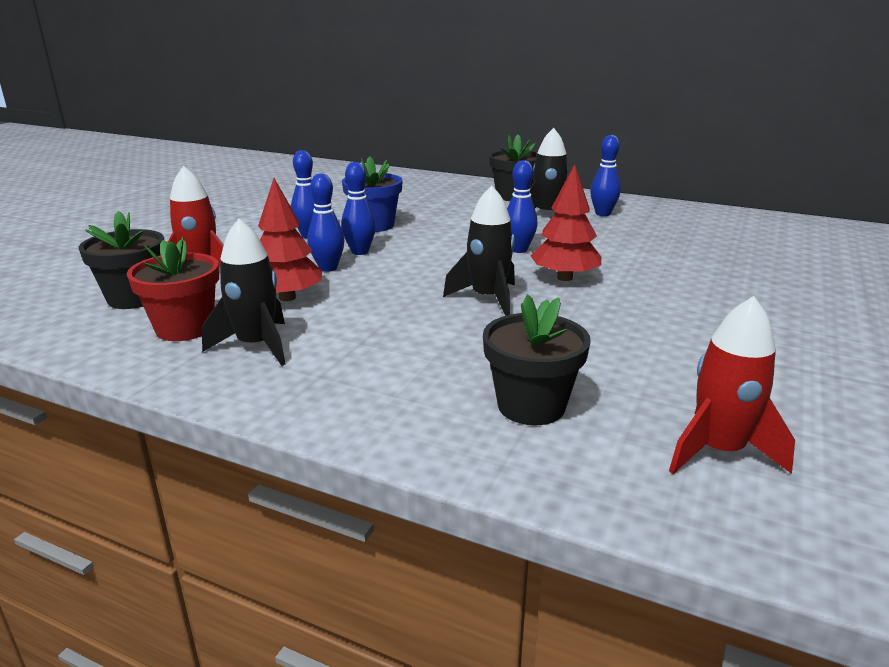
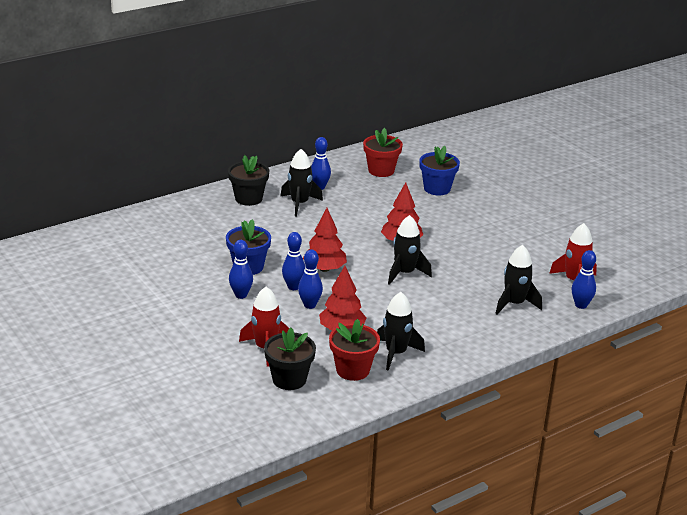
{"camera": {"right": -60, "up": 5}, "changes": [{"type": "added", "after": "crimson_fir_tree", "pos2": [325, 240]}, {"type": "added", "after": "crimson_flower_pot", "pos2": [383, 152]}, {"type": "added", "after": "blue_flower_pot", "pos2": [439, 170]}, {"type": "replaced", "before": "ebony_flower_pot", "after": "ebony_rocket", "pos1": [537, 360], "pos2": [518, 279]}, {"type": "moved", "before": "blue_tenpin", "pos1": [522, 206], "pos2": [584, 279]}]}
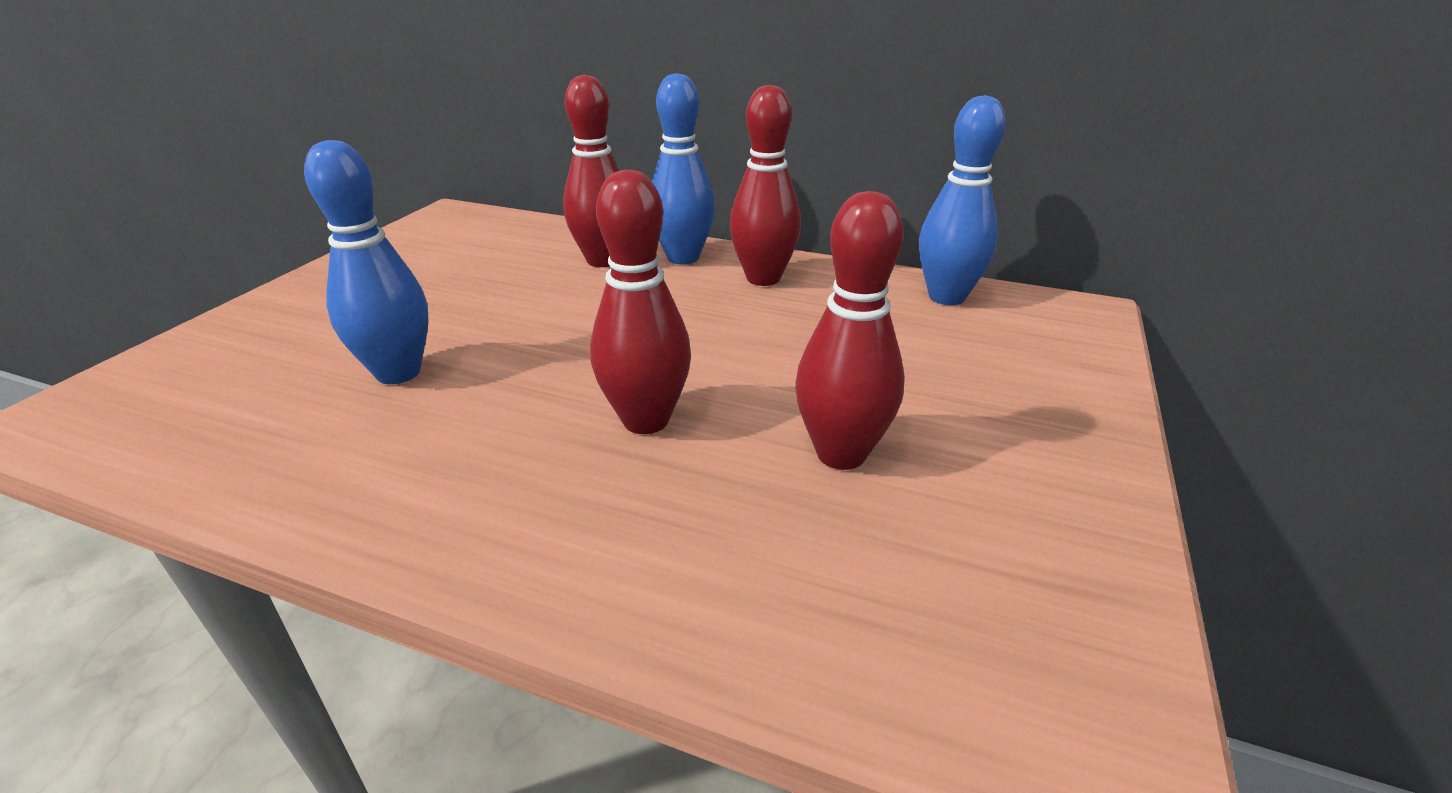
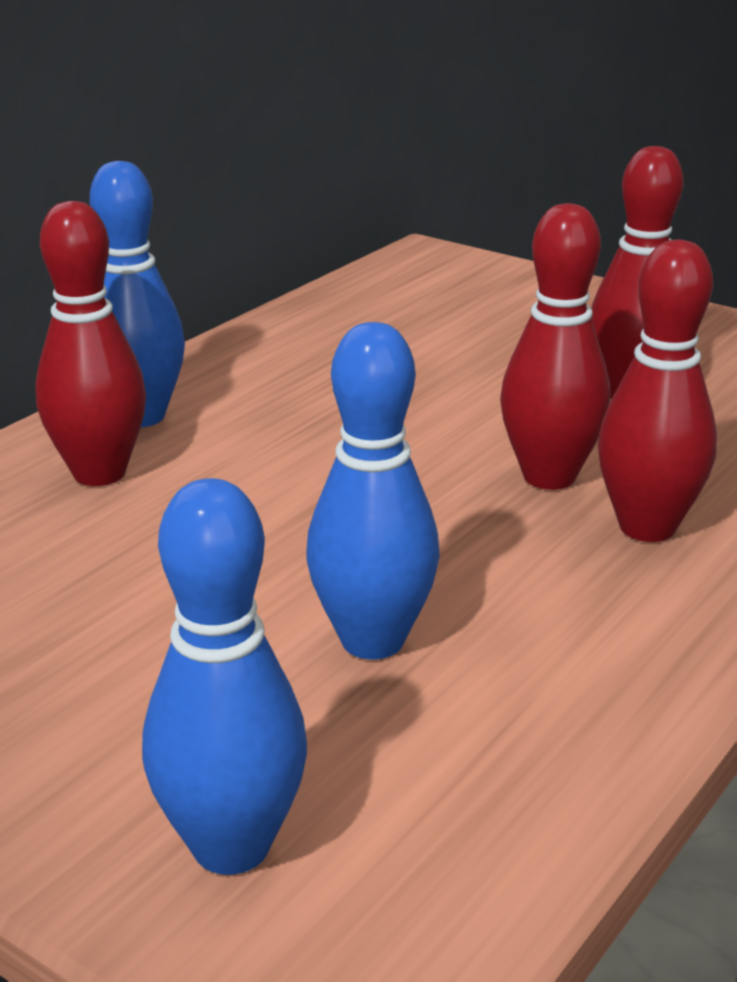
{"camera": {"right": -75, "up": -5}, "changes": [{"type": "moved", "before": "blue_tenpin", "pos1": [962, 200], "pos2": [224, 676]}, {"type": "moved", "before": "crimson_tenpin", "pos1": [765, 185], "pos2": [657, 391]}]}
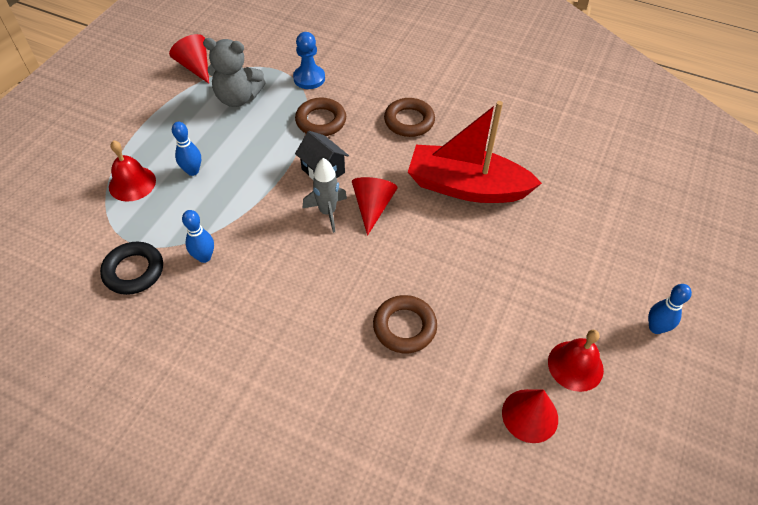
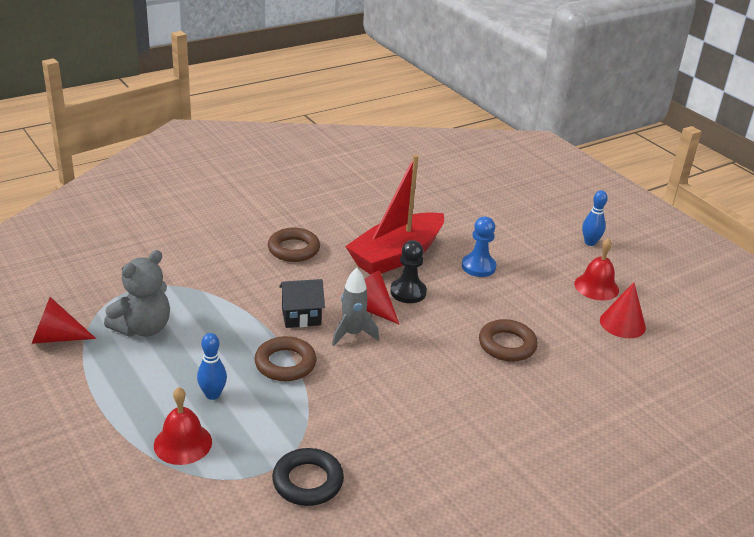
{"camera": {"right": -60, "up": -20}, "changes": [{"type": "moved", "before": "dark_brown_hoop", "pos1": [320, 117], "pos2": [285, 358]}, {"type": "added", "after": "ebony_game_pawn", "pos2": [408, 271]}, {"type": "moved", "before": "blue_game_pawn", "pos1": [309, 60], "pos2": [479, 247]}, {"type": "removed", "before": "blue_tenpin", "pos1": [198, 236]}]}
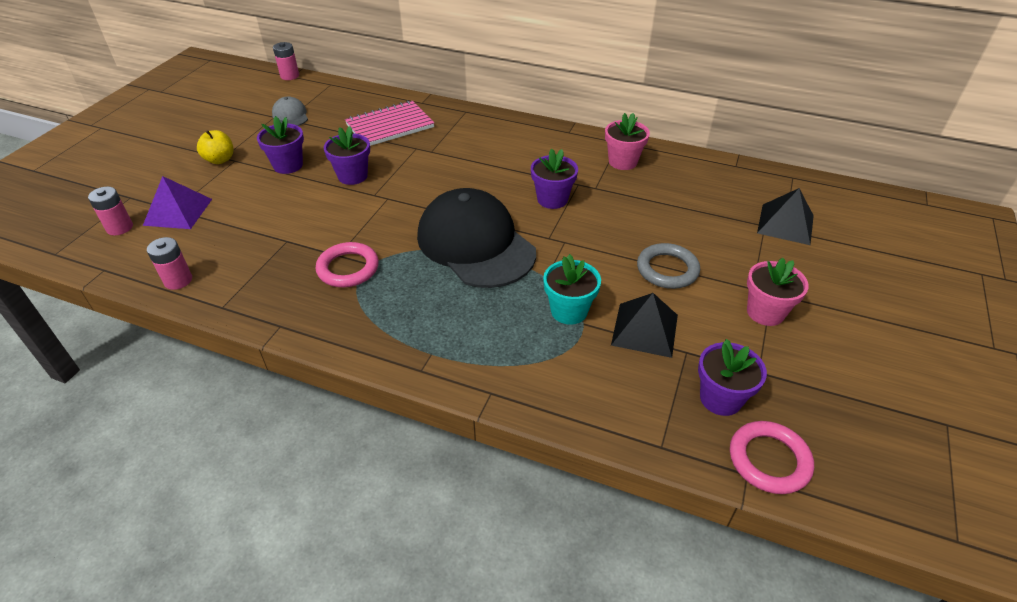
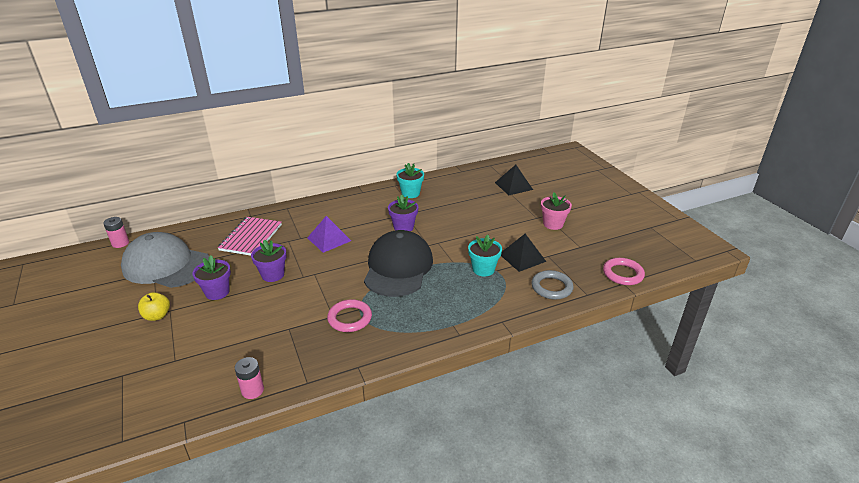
{"camera": {"right": -45, "up": -10}, "changes": [{"type": "resized", "before": "ash-grey_peaked_cap", "pos1": [290, 111], "pos2": [165, 260], "scale": 2.32}, {"type": "moved", "before": "purple_solid_pyramid", "pos1": [177, 202], "pos2": [329, 234]}, {"type": "turned", "before": "ebony_peaked_cap", "pos1": [476, 238], "pos2": [398, 263], "turn": 90}, {"type": "recoloured", "before": "rose-pink_flower_pot", "after": "turquoise_flower_pot", "pos1": [627, 141], "pos2": [410, 180]}, {"type": "moved", "before": "ash-grey_hoop", "pos1": [668, 266], "pos2": [552, 285]}, {"type": "removed", "before": "rose-pink_AA_battery", "pos1": [110, 211]}, {"type": "removed", "before": "purple_flower_pot", "pos1": [732, 377]}]}
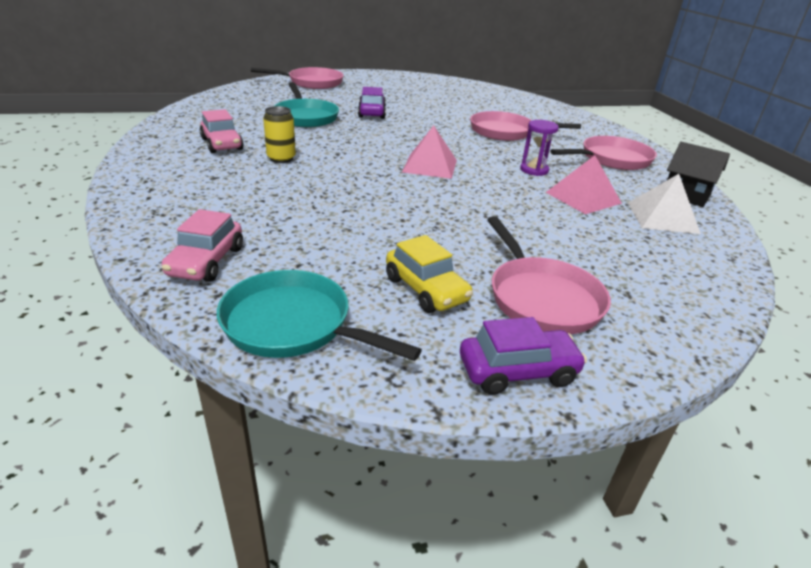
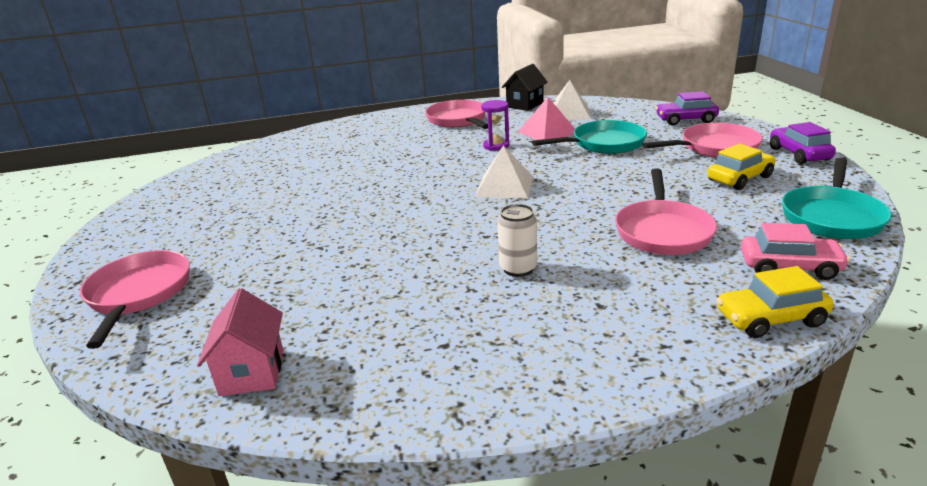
{"camera": {"right": -85, "up": -5}, "changes": [{"type": "added", "after": "rose-pink_toy_house", "pos2": [240, 342]}, {"type": "recoloured", "before": "rose-pink_solid_pyramid", "after": "white_solid_pyramid", "pos1": [429, 152], "pos2": [504, 172]}, {"type": "recoloured", "before": "yellow_tin", "after": "white_tin", "pos1": [279, 134], "pos2": [517, 240]}, {"type": "moved", "before": "turquoise_frying_pan", "pos1": [307, 105], "pos2": [589, 137]}, {"type": "moved", "before": "rose-pink_frying_pan", "pos1": [525, 126], "pos2": [666, 211]}, {"type": "moved", "before": "purple_car", "pos1": [372, 103], "pos2": [687, 108]}, {"type": "added", "after": "yellow_car", "pos2": [775, 302]}, {"type": "removed", "before": "rose-pink_car", "pos1": [221, 131]}]}
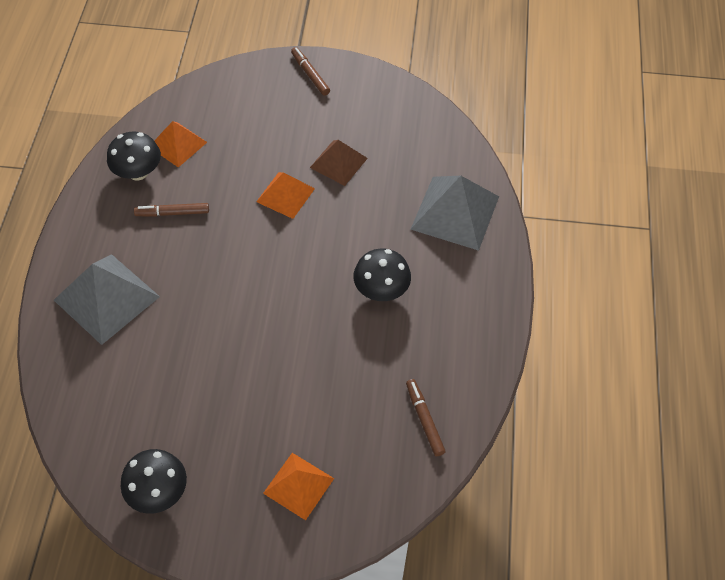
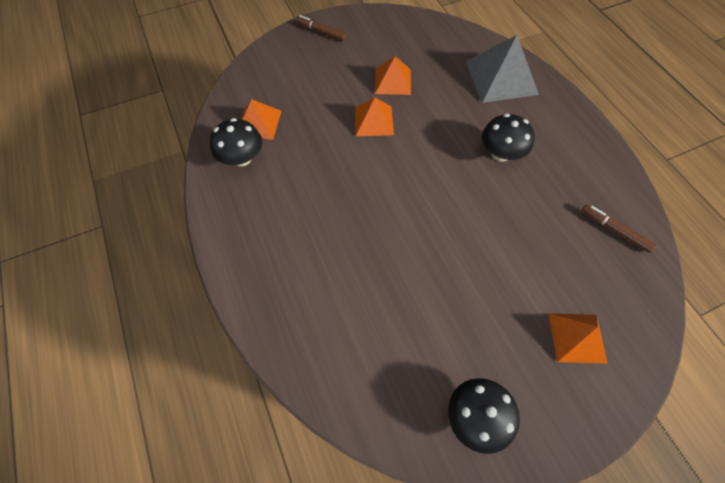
{"camera": {"right": -30, "up": 5}, "changes": [{"type": "recoloured", "before": "dark_brown_solid_pyramid", "after": "orange-coloured_solid_pyramid", "pos1": [339, 163], "pos2": [393, 75]}, {"type": "removed", "before": "ash-grey_solid_pyramid", "pos1": [107, 299]}, {"type": "removed", "before": "dark_brown_felt_pen", "pos1": [171, 210]}]}
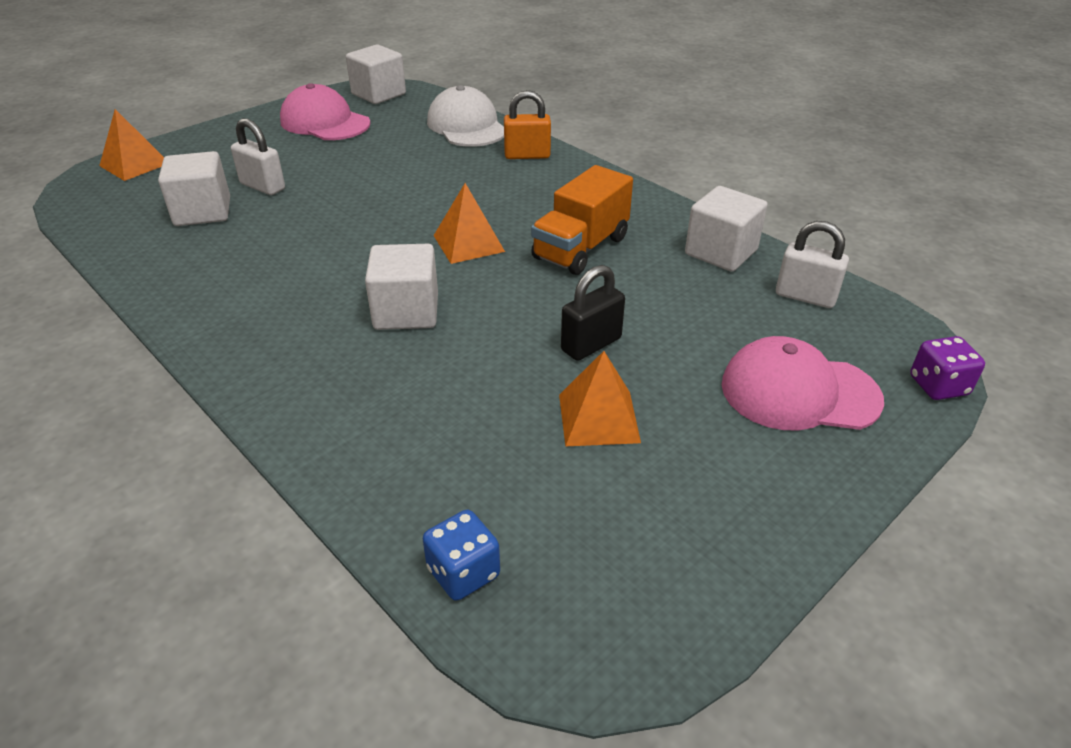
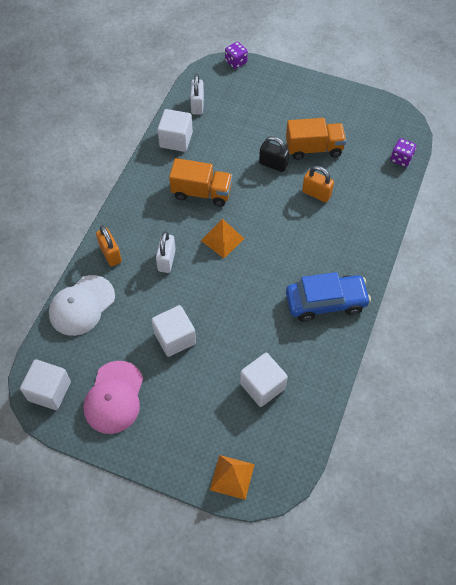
{"camera": {"right": -115, "up": 20}, "changes": [{"type": "moved", "before": "white_solid_cube", "pos1": [401, 287], "pos2": [174, 331]}, {"type": "moved", "before": "white_padlock", "pos1": [258, 156], "pos2": [166, 252]}, {"type": "replaced", "before": "orange-coloured_solid_pyramid", "after": "orange-coloured_truck", "pos1": [600, 398], "pos2": [316, 139]}, {"type": "added", "after": "blue_car", "pos2": [328, 297]}, {"type": "added", "after": "orange-coloured_padlock", "pos2": [318, 184]}, {"type": "recoloured", "before": "blue_die", "after": "purple_die", "pos1": [461, 555], "pos2": [403, 152]}, {"type": "removed", "before": "rose-pink_peaked_cap", "pos1": [803, 383]}]}
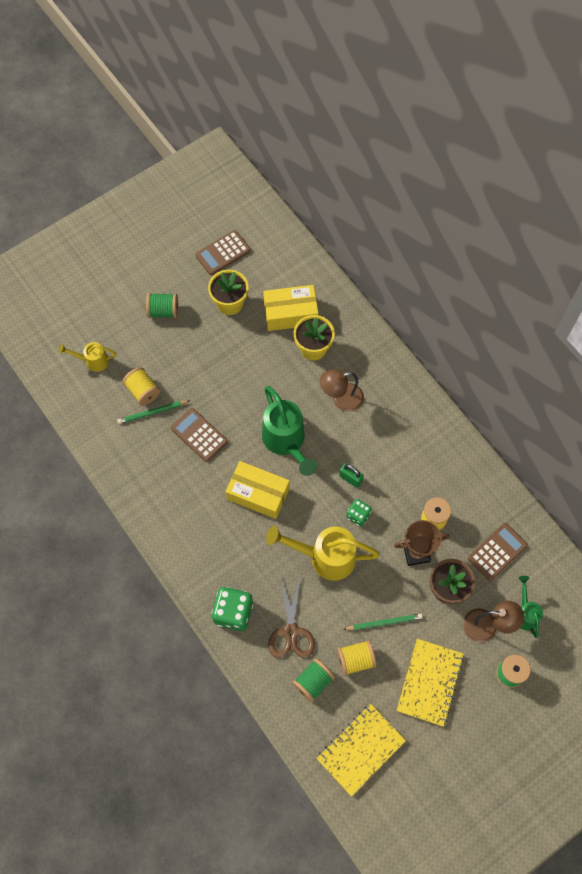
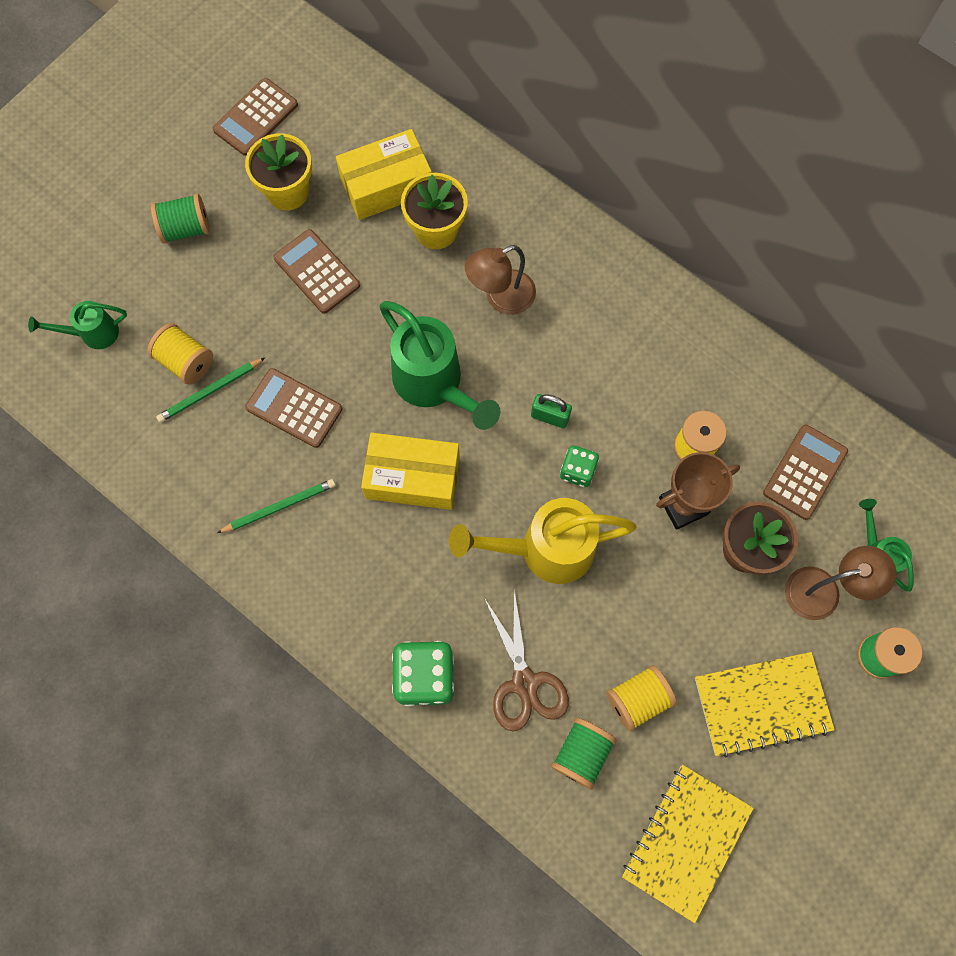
{"camera": {"right": -15, "up": 5}, "changes": [{"type": "recoloured", "before": "yellow_sprinkling_can", "after": "green_sprinkling_can", "pos1": [87, 357], "pos2": [77, 325]}, {"type": "moved", "before": "green_pencil", "pos1": [383, 622], "pos2": [276, 506]}, {"type": "added", "after": "dark_brown_calculator", "pos2": [316, 271]}, {"type": "turned", "before": "yellow_notebook", "pos1": [430, 683], "pos2": [765, 704], "turn": 75}]}
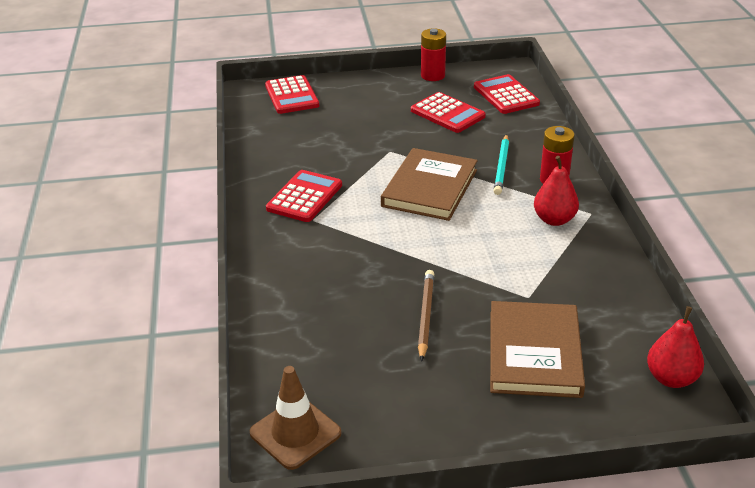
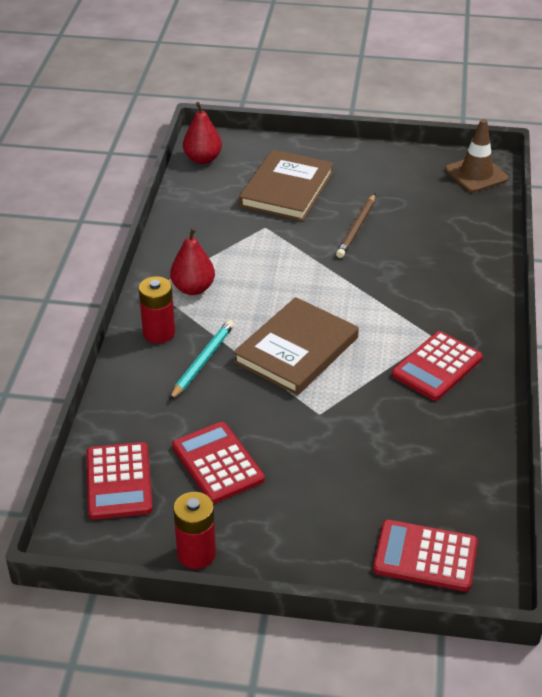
{"camera": {"right": -165, "up": 5}, "changes": [{"type": "turned", "before": "crimson_calculator", "pos1": [292, 94], "pos2": [425, 555], "turn": -75}]}
